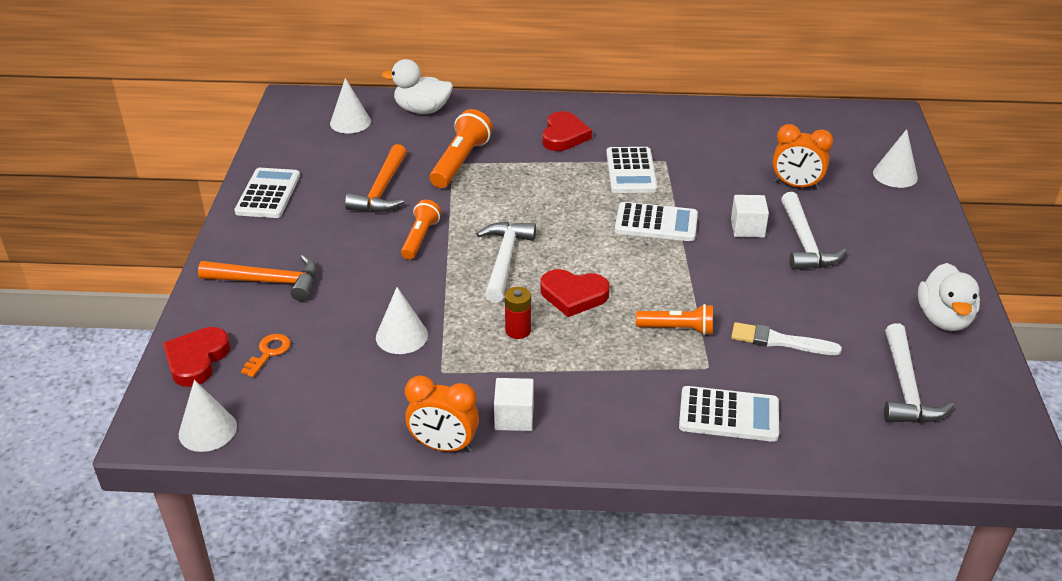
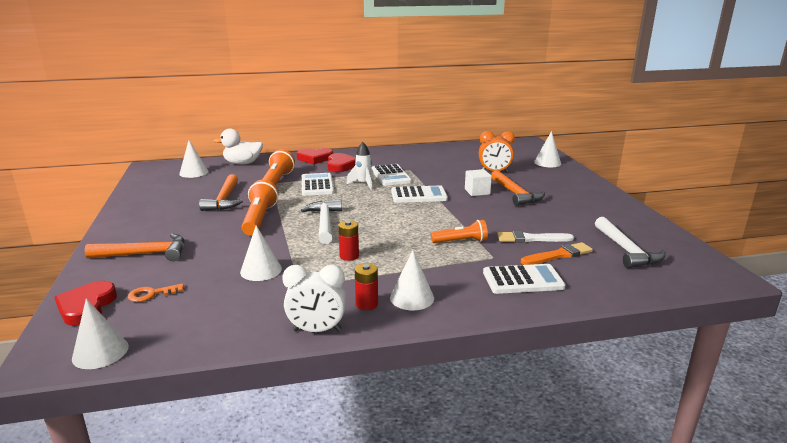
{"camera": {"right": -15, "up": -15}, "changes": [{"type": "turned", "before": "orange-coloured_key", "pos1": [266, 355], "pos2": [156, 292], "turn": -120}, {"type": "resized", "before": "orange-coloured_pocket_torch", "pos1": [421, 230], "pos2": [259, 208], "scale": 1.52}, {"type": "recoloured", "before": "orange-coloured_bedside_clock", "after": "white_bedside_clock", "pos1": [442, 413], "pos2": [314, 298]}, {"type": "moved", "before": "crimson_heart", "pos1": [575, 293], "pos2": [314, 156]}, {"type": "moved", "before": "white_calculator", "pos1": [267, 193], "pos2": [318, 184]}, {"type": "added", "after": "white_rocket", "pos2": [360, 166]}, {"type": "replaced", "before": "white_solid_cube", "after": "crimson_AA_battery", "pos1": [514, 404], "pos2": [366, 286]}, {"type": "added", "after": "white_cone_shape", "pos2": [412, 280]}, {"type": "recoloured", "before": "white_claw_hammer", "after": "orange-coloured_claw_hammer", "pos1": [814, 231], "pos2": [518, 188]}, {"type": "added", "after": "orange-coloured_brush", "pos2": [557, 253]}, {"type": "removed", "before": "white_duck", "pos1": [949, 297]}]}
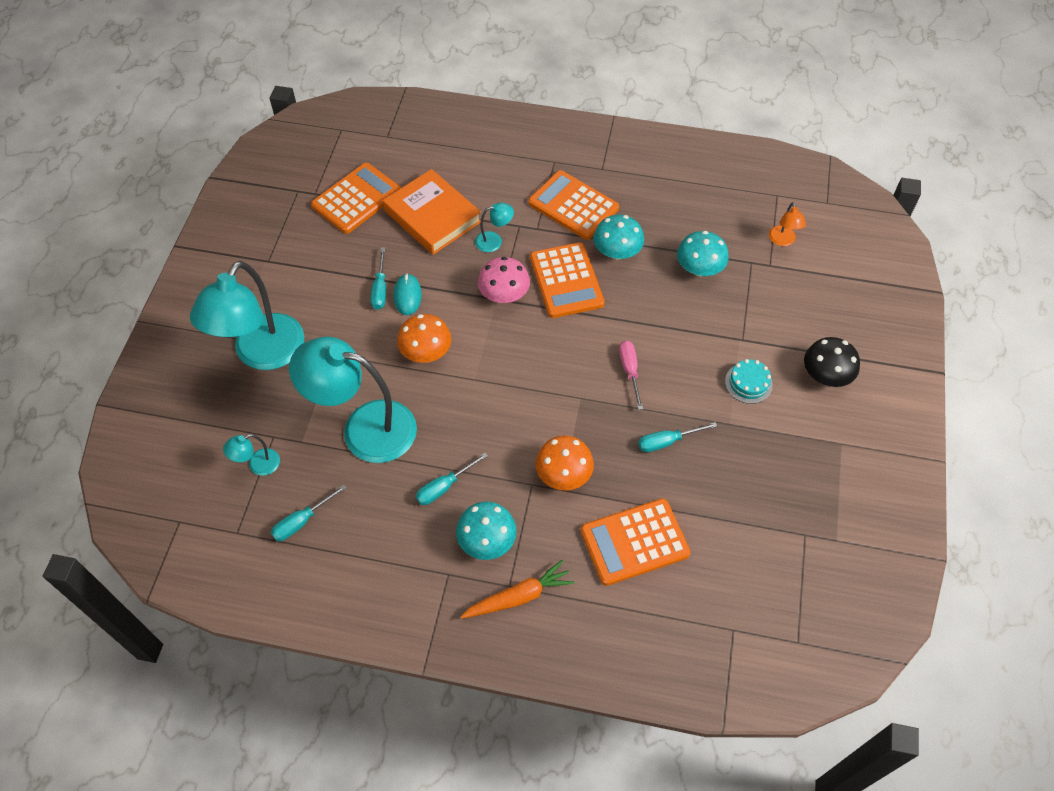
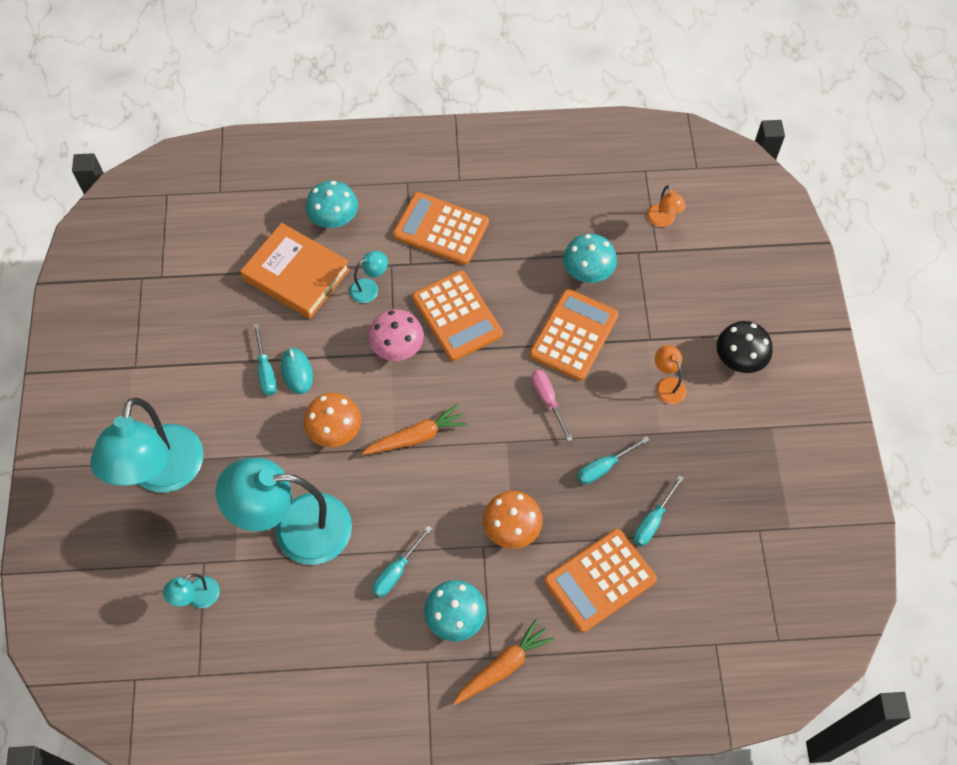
{"camera": {"right": -15, "up": 5}, "changes": [{"type": "moved", "before": "turquoise_fungus", "pos1": [618, 237], "pos2": [332, 204]}, {"type": "added", "after": "orange-coloured_carrot", "pos2": [414, 429]}, {"type": "moved", "before": "orange-coloured_calculator", "pos1": [356, 198], "pos2": [574, 335]}, {"type": "moved", "before": "turquoise_screwdriver", "pos1": [308, 512], "pos2": [658, 510]}, {"type": "replaced", "before": "turquoise_layer_cake", "after": "orange-coloured_desk_lamp", "pos1": [749, 381], "pos2": [670, 374]}]}
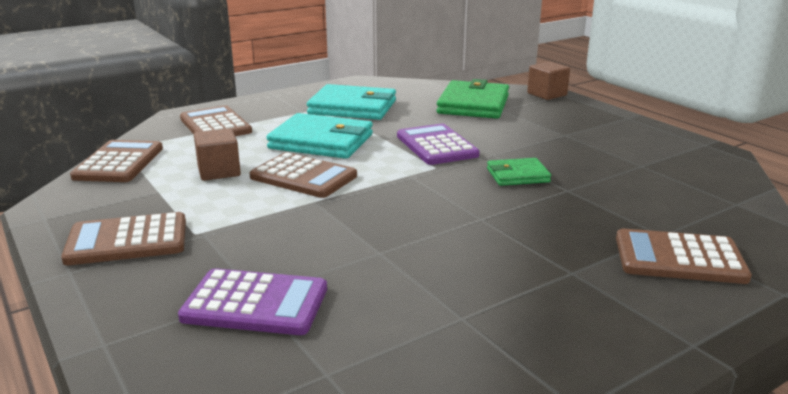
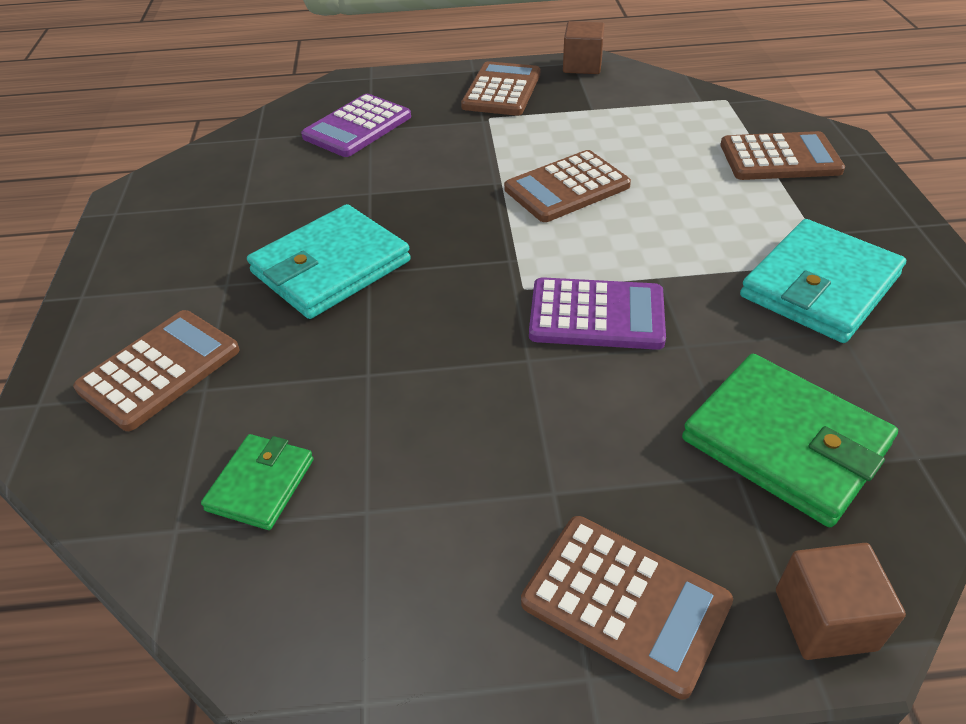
{"camera": {"right": 120, "up": 20}, "changes": [{"type": "moved", "before": "green_wallet", "pos1": [519, 172], "pos2": [257, 482]}, {"type": "moved", "before": "turquoise_wallet", "pos1": [319, 136], "pos2": [329, 261]}, {"type": "moved", "before": "dark_brown_calculator", "pos1": [116, 161], "pos2": [627, 607]}, {"type": "moved", "before": "dark_brown_solid_cube", "pos1": [217, 154], "pos2": [584, 47]}]}
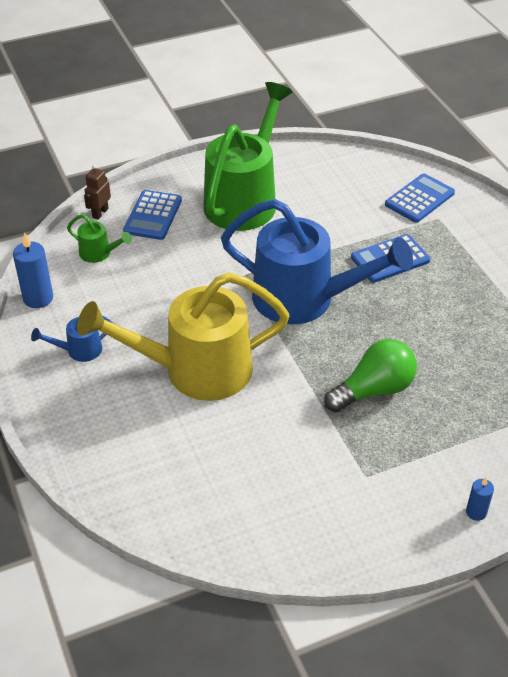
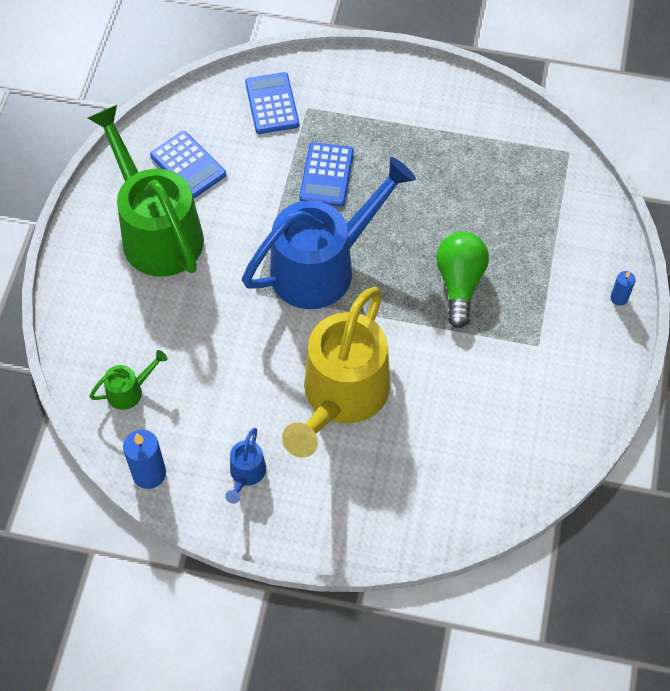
{"camera": {"right": -55, "up": 15}, "changes": [{"type": "moved", "before": "blue_calculator", "pos1": [152, 215], "pos2": [188, 164]}, {"type": "removed", "before": "dark_brown_robot", "pos1": [97, 192]}]}
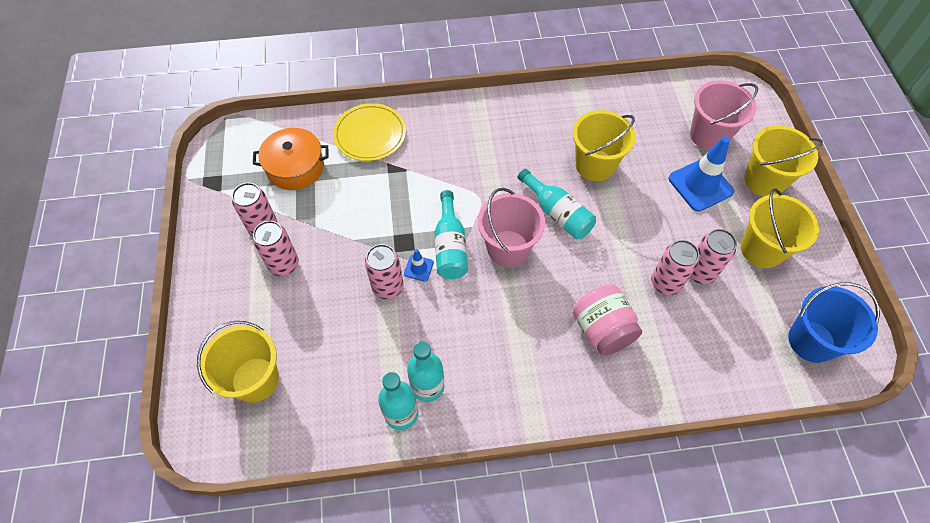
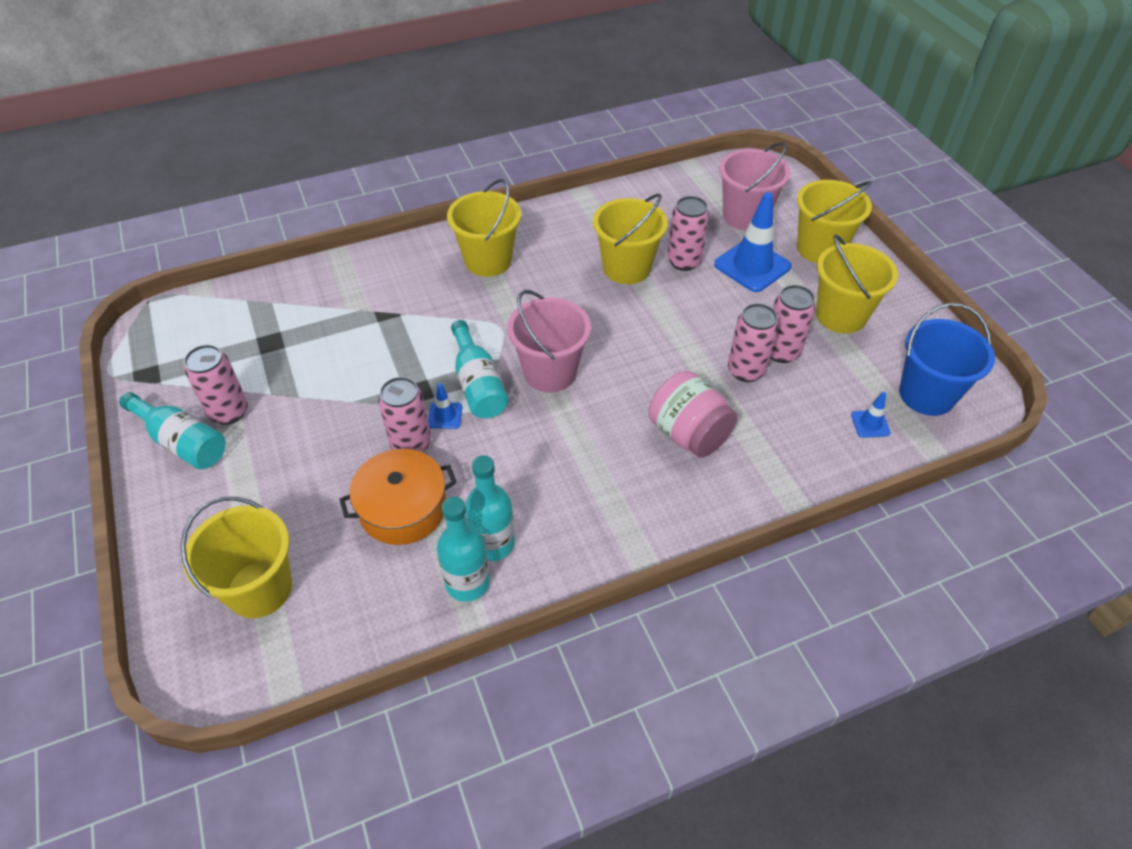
{"camera": {"right": -15, "up": -10}, "changes": [{"type": "moved", "before": "turquoise_bottle", "pos1": [556, 204], "pos2": [172, 430]}, {"type": "moved", "before": "orange-coloured_pot", "pos1": [291, 159], "pos2": [398, 497]}, {"type": "added", "after": "yellow_sand_bucket", "pos2": [484, 228]}, {"type": "moved", "before": "rose-pink_tin", "pos1": [275, 248], "pos2": [688, 233]}, {"type": "added", "after": "blue_road_cone", "pos2": [871, 415]}, {"type": "removed", "before": "yellow_plate", "pos1": [369, 132]}]}
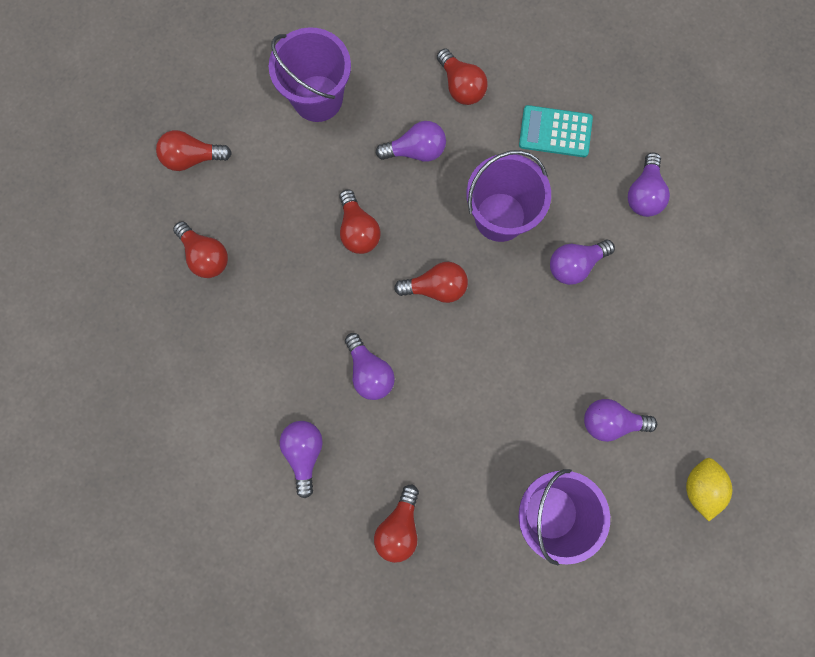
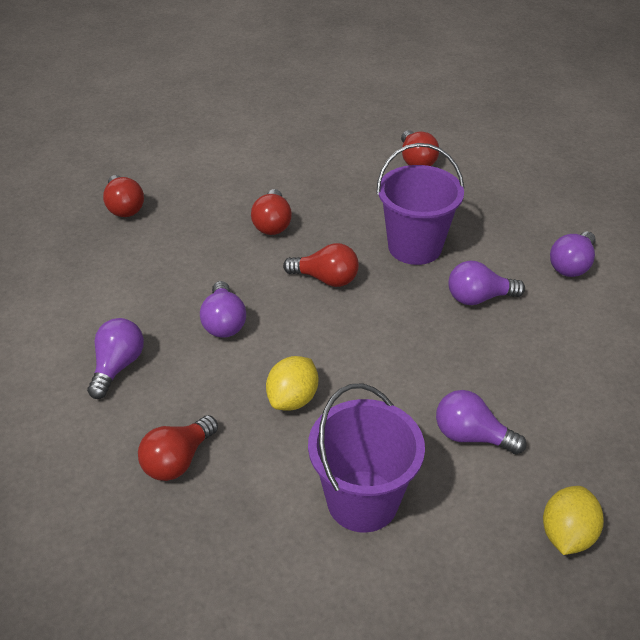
{"camera": {"right": 20, "up": -35}, "changes": [{"type": "added", "after": "yellow_citrus_fruit", "pos2": [292, 383]}, {"type": "removed", "before": "crimson_lightbulb", "pos1": [194, 150]}, {"type": "removed", "before": "purple_sand_bucket", "pos1": [310, 74]}, {"type": "removed", "before": "purple_lightbulb", "pos1": [411, 141]}, {"type": "removed", "before": "turquoise_calculator", "pos1": [556, 131]}]}
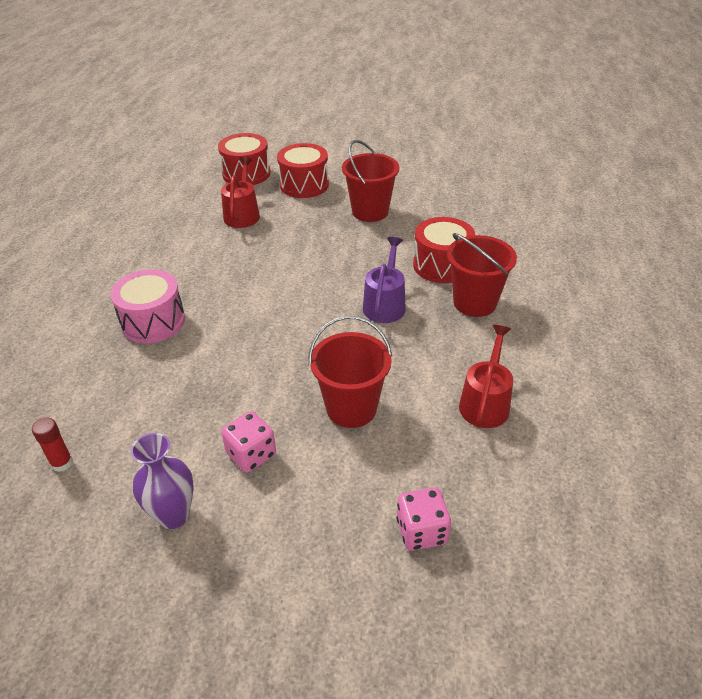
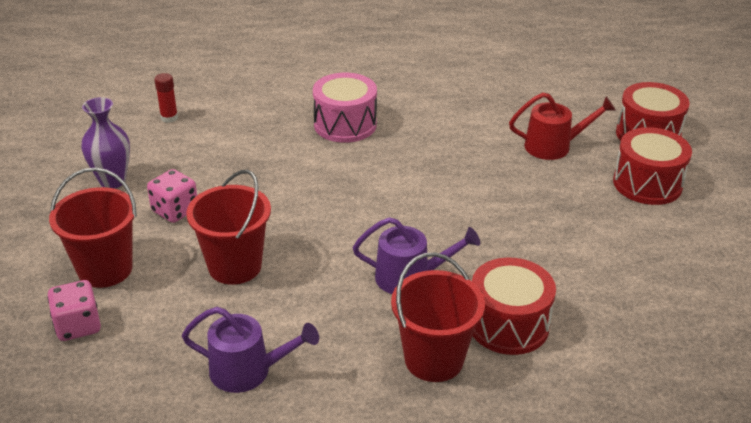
{"camera": {"right": 80, "up": -5}, "changes": [{"type": "moved", "before": "crimson_sand_bucket", "pos1": [370, 181], "pos2": [93, 228]}, {"type": "recoloured", "before": "crimson_sprinkling_can", "after": "purple_sprinkling_can", "pos1": [486, 376], "pos2": [250, 350]}]}
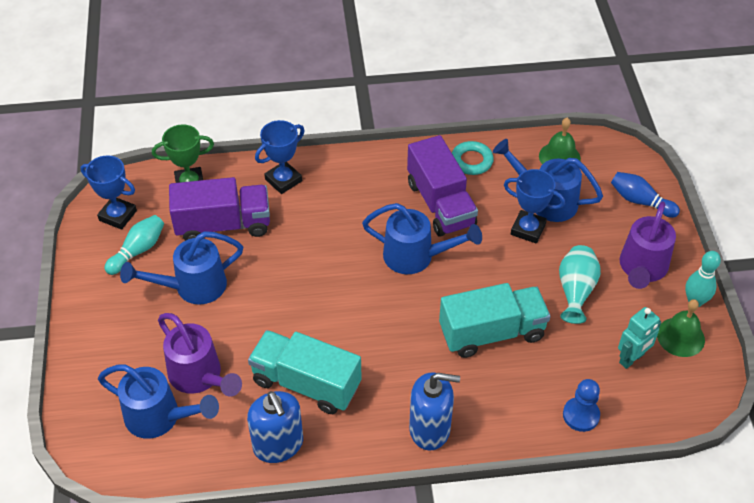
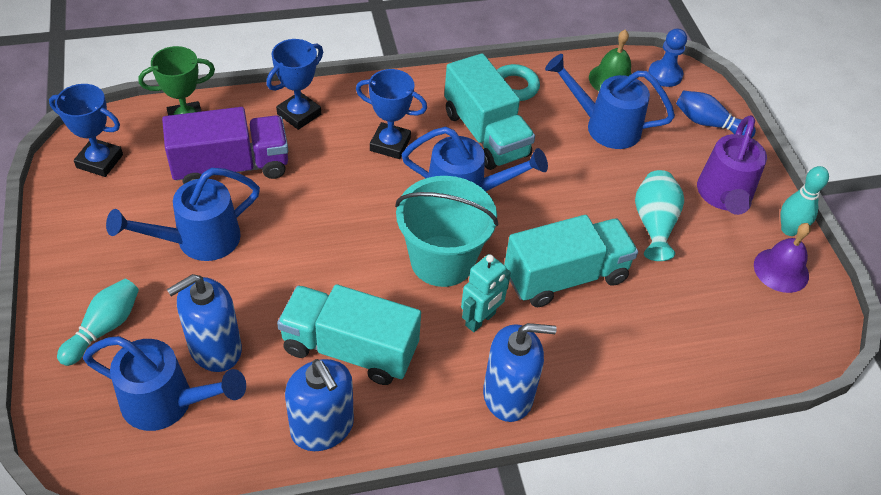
{"camera": {"right": -10, "up": 0}, "changes": [{"type": "moved", "before": "turquoise_tenpin", "pos1": [134, 245], "pos2": [98, 322]}, {"type": "replaced", "before": "purple_sprinkling_can", "after": "blue_pump_bottle", "pos1": [200, 355], "pos2": [204, 323]}, {"type": "moved", "before": "blue_prize_cup", "pos1": [534, 206], "pos2": [391, 114]}, {"type": "added", "after": "turquoise_sand_bucket", "pos2": [446, 231]}, {"type": "recoloured", "before": "purple_truck", "after": "turquoise_truck", "pos1": [442, 186], "pos2": [489, 111]}, {"type": "moved", "before": "turquoise_robot", "pos1": [639, 338], "pos2": [486, 293]}, {"type": "moved", "before": "blue_game_pawn", "pos1": [581, 405], "pos2": [667, 58]}, {"type": "recoloured", "before": "green_bell", "after": "purple_bell", "pos1": [681, 328], "pos2": [782, 258]}]}
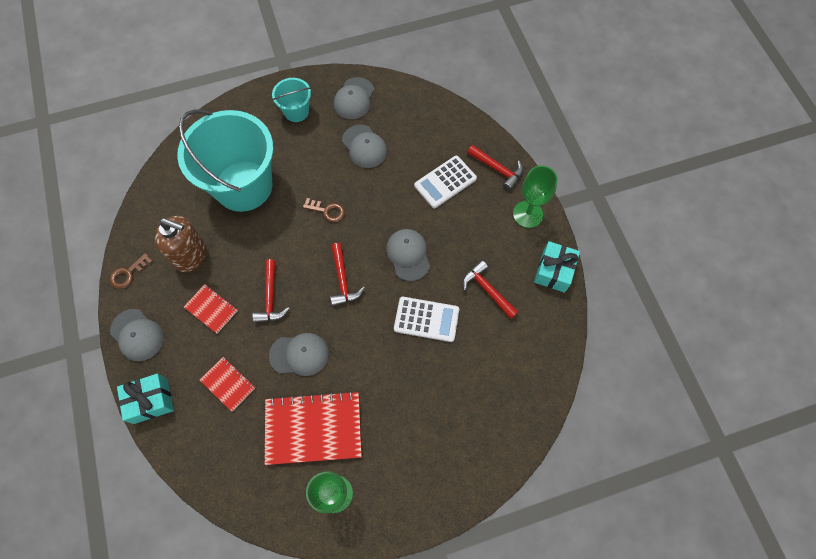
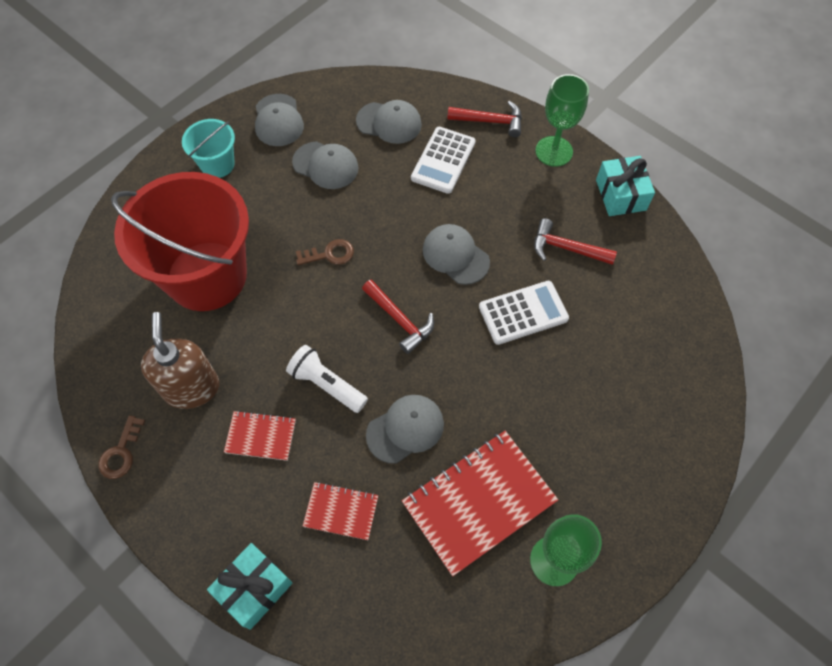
{"camera": {"right": -30, "up": -5}, "changes": [{"type": "recoloured", "before": "turquoise_sand_bucket", "after": "crimson_sand_bucket", "pos1": [225, 161], "pos2": [180, 241]}, {"type": "turned", "before": "dark_brown_pump_bottle", "pos1": [180, 244], "pos2": [180, 360], "turn": -90}, {"type": "replaced", "before": "crimson_claw_hammer", "after": "white_pocket_torch", "pos1": [270, 291], "pos2": [327, 379]}, {"type": "moved", "before": "ash-grey_peaked_cap", "pos1": [137, 335], "pos2": [389, 122]}]}
